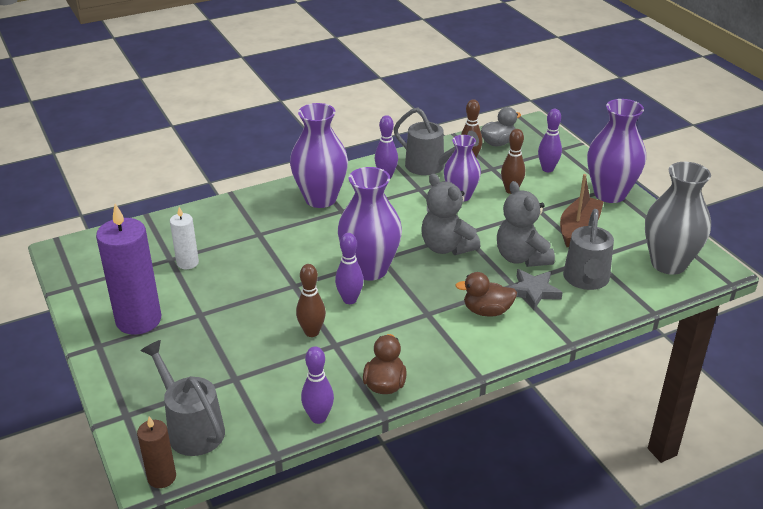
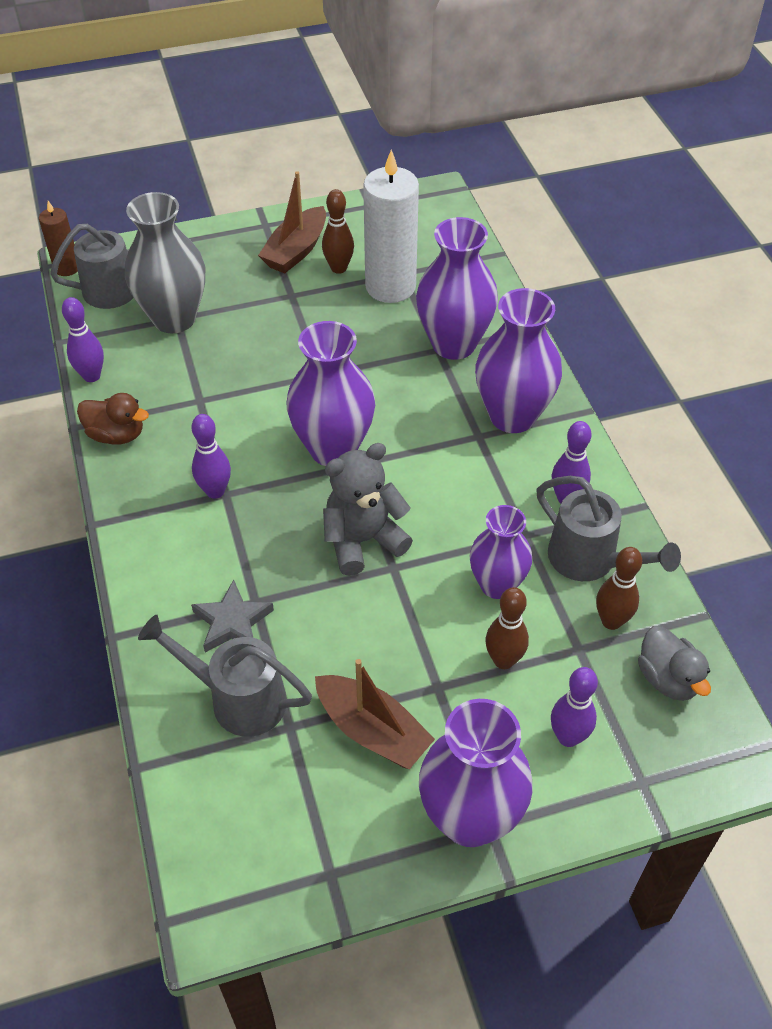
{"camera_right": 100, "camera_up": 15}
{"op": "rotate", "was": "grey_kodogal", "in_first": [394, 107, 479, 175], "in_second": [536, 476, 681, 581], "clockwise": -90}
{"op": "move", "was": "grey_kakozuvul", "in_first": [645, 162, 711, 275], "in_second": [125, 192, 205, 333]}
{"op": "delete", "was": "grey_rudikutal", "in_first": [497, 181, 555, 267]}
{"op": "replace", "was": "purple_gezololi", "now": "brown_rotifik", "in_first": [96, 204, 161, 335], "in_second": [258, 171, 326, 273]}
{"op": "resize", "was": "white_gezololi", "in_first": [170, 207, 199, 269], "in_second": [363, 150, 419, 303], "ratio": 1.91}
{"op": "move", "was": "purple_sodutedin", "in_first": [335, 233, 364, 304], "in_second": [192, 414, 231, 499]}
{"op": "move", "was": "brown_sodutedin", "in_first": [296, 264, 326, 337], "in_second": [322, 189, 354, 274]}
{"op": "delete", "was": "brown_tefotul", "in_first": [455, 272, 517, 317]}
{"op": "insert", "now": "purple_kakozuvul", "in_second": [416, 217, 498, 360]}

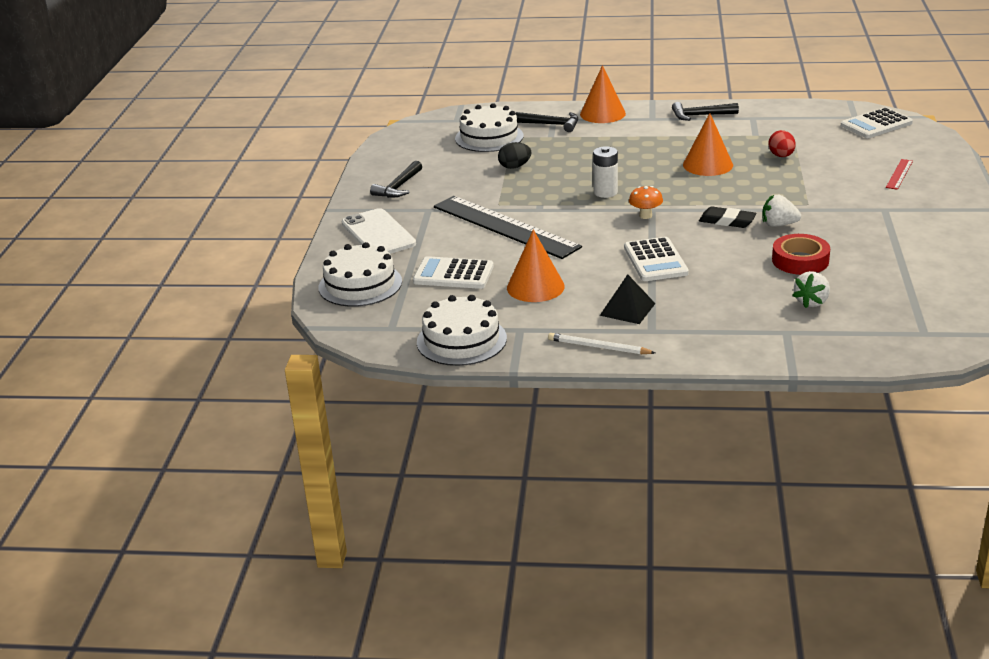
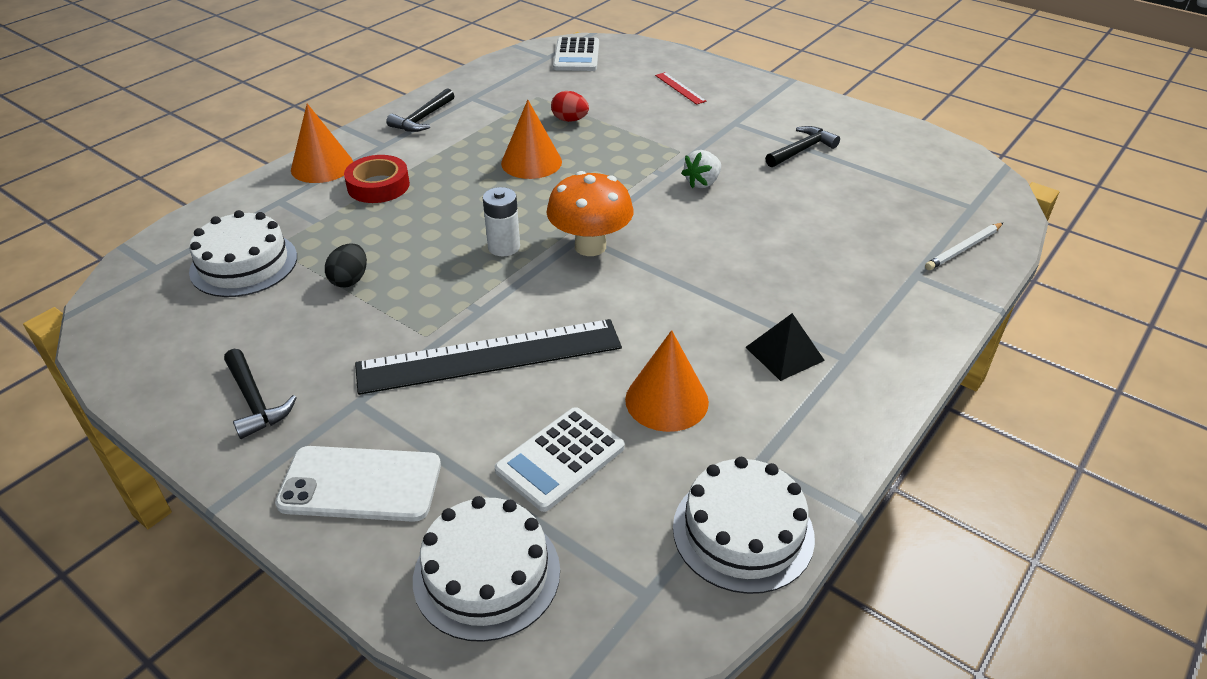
{"camera_right": -60, "camera_up": 10}
{"op": "move", "was": "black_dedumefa", "in_first": [516, 112, 578, 132], "in_second": [765, 126, 840, 167]}
{"op": "resize", "was": "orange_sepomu", "in_first": [629, 186, 663, 219], "in_second": [546, 171, 634, 256], "ratio": 1.93}
{"op": "delete", "was": "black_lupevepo", "in_first": [699, 206, 756, 228]}
{"op": "move", "was": "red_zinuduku", "in_first": [772, 234, 830, 275], "in_second": [344, 155, 410, 203]}
{"op": "delete", "was": "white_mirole", "in_first": [624, 237, 689, 281]}
{"op": "delete", "was": "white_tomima", "in_first": [792, 271, 830, 308]}
{"op": "move", "was": "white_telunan", "in_first": [548, 333, 656, 354], "in_second": [925, 223, 1003, 270]}

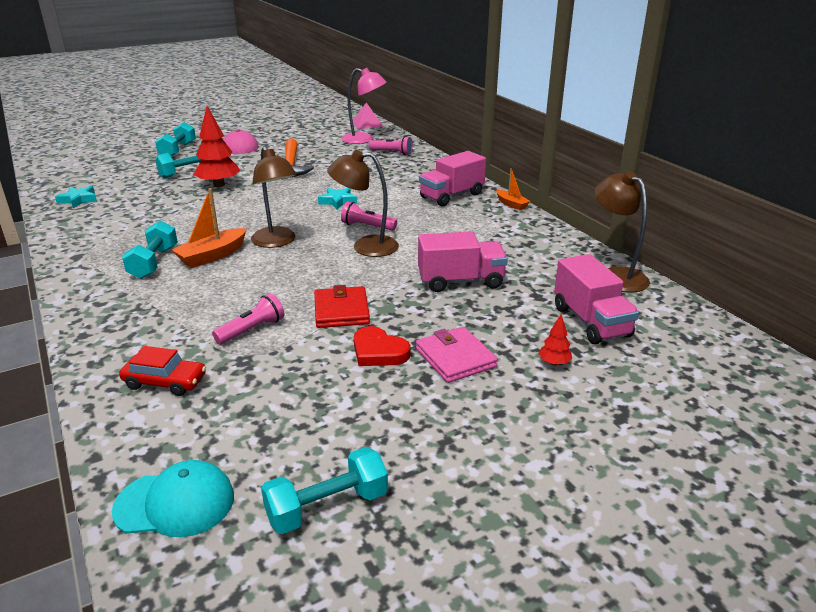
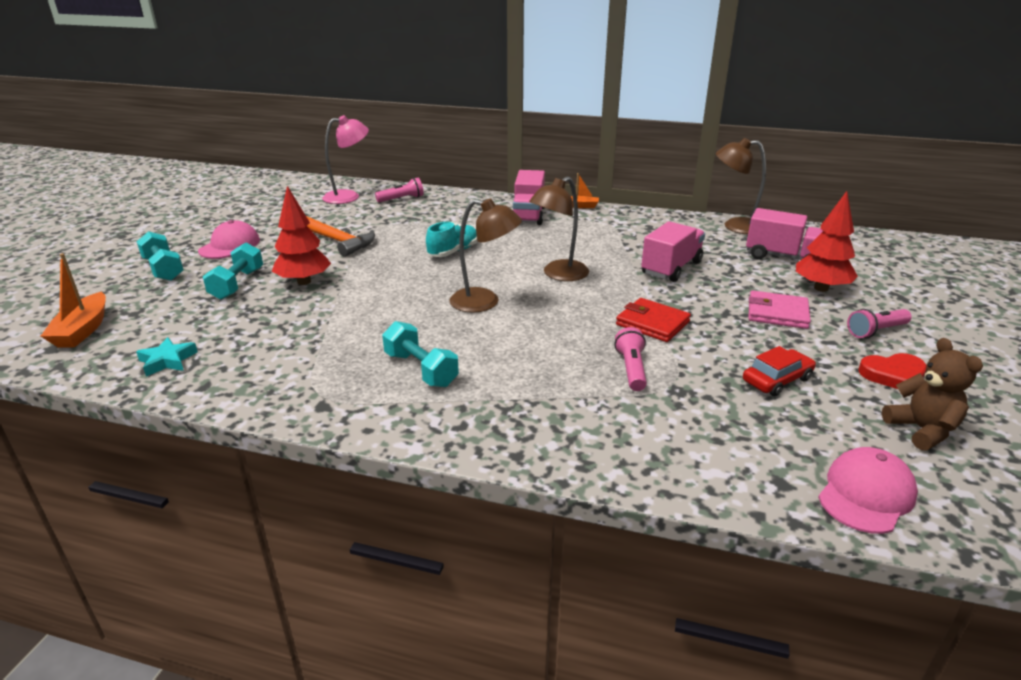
{"camera_right": -45, "camera_up": 0}
{"op": "delete", "was": "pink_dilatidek", "in_first": [353, 102, 383, 129]}
{"op": "move", "was": "orange_rotifik", "in_first": [172, 188, 247, 268], "in_second": [41, 253, 106, 348]}
{"op": "replace", "was": "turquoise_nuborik", "now": "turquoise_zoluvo", "in_first": [318, 188, 357, 209], "in_second": [426, 222, 478, 257]}
{"op": "move", "was": "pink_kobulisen", "in_first": [341, 202, 397, 231], "in_second": [847, 309, 912, 338]}
{"op": "resize", "was": "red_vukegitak", "in_first": [538, 315, 572, 366], "in_second": [796, 191, 858, 292], "ratio": 2.16}
{"op": "move", "was": "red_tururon", "in_first": [354, 326, 411, 366], "in_second": [858, 353, 927, 389]}
{"op": "move", "was": "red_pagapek", "in_first": [119, 346, 206, 396], "in_second": [743, 346, 816, 396]}
{"op": "replace", "was": "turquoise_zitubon", "now": "brown_rudikutal", "in_first": [261, 447, 388, 534], "in_second": [882, 338, 983, 450]}
{"op": "recolor", "was": "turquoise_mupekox", "now": "pink_mupekox", "in_first": [112, 460, 234, 537], "in_second": [818, 447, 918, 534]}

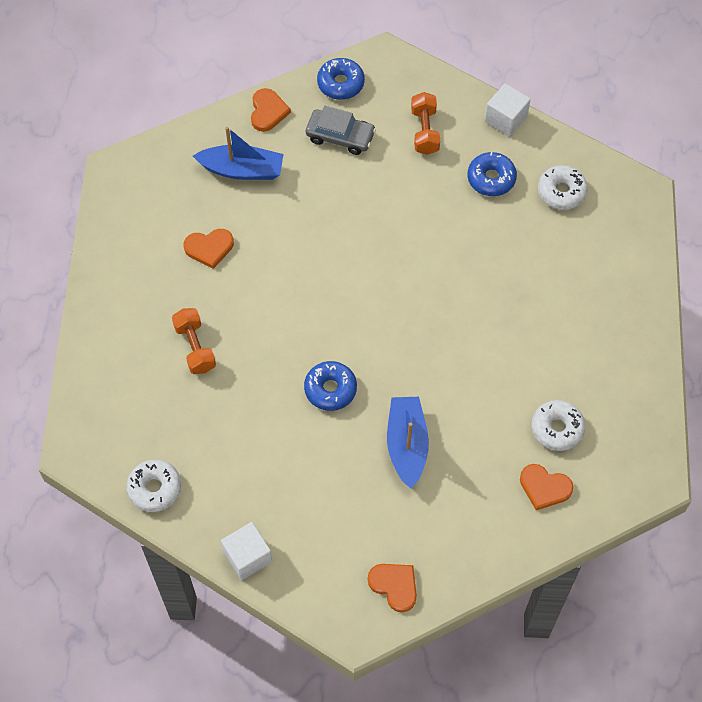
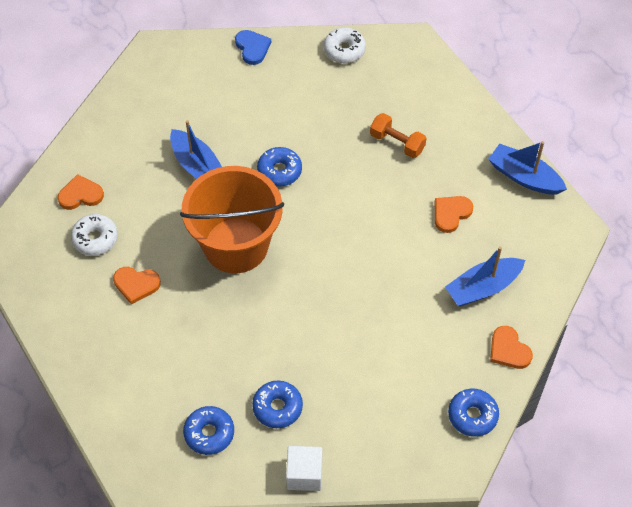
{"camera_right": 145, "camera_up": -5}
{"op": "delete", "was": "orange_zitubon", "in_first": [411, 92, 440, 155]}
{"op": "delete", "was": "grey_pagapek", "in_first": [306, 106, 376, 155]}
{"op": "recolor", "was": "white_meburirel", "now": "blue_meburirel", "in_first": [538, 165, 588, 210], "in_second": [183, 406, 234, 455]}
{"op": "replace", "was": "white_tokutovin", "now": "blue_tururon", "in_first": [221, 522, 272, 580], "in_second": [235, 30, 271, 65]}
{"op": "move", "was": "orange_tururon", "in_first": [368, 564, 417, 612], "in_second": [113, 267, 161, 305]}
{"op": "insert", "now": "blue_rotifik", "in_second": [488, 141, 567, 194]}
{"op": "insert", "now": "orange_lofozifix", "in_second": [180, 166, 284, 273]}

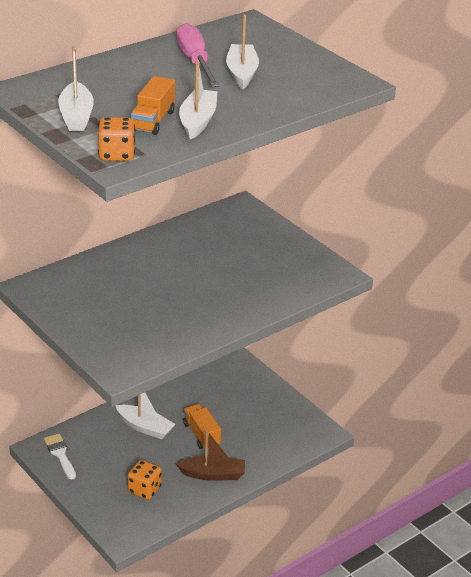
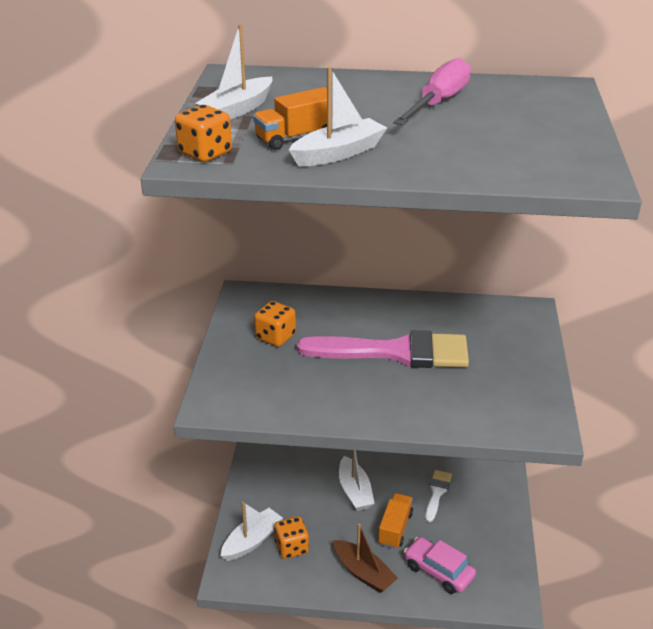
{"camera_right": 45, "camera_up": 0}
{"op": "move", "was": "white_rotifik", "in_first": [226, 14, 259, 90], "in_second": [221, 501, 283, 561]}
{"op": "move", "was": "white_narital", "in_first": [44, 434, 76, 479], "in_second": [425, 470, 452, 522]}
{"op": "insert", "now": "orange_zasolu", "in_second": [254, 301, 296, 347]}
{"op": "insert", "now": "pink_narital", "in_second": [297, 330, 469, 368]}
{"op": "insert", "now": "pink_pagapek", "in_second": [404, 537, 476, 594]}

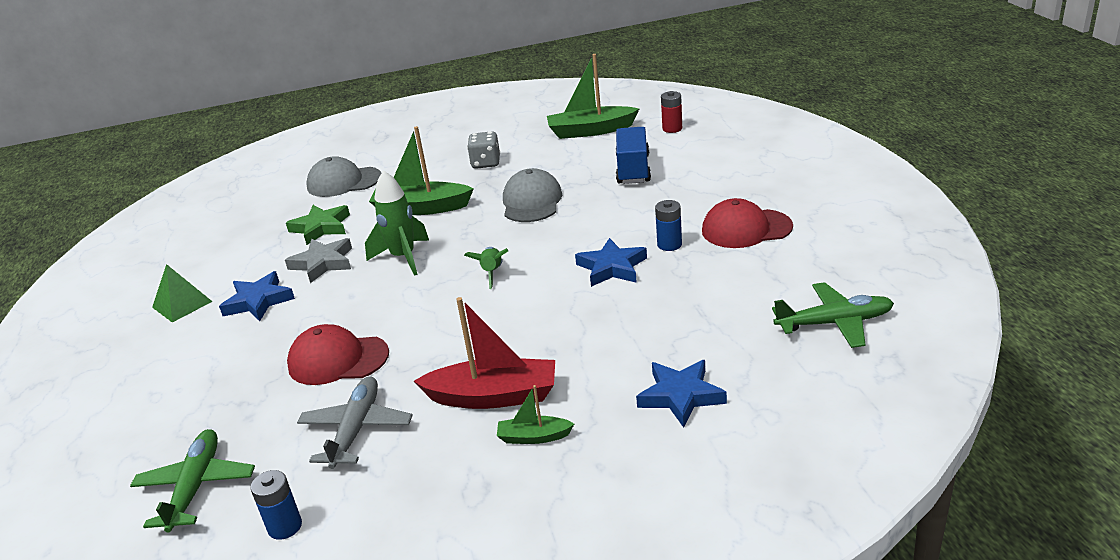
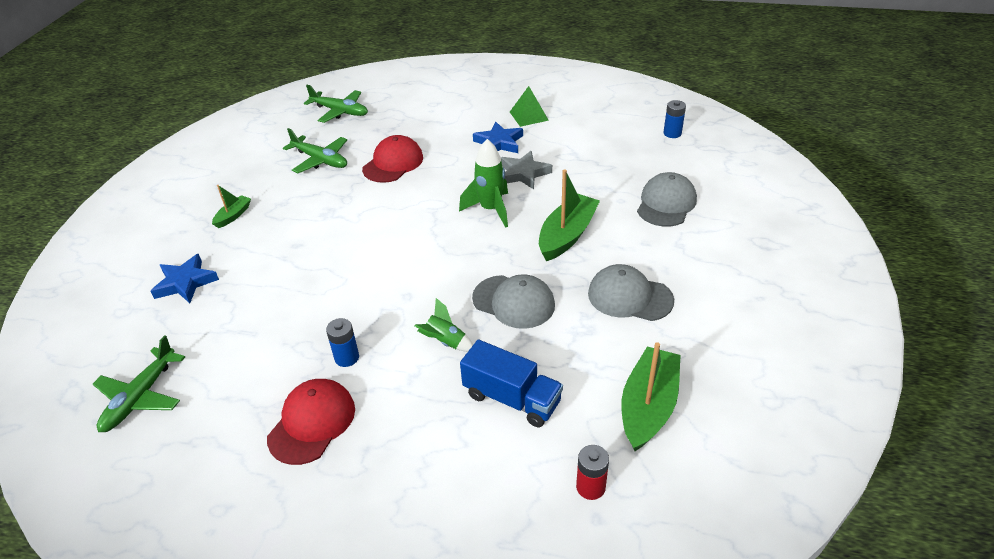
{"camera_right": 115, "camera_up": 10}
{"op": "replace", "was": "grey_zasolu", "now": "grey_mupekox", "in_first": [467, 131, 500, 169], "in_second": [588, 264, 674, 321]}
{"op": "delete", "was": "green_nuborik", "in_first": [286, 205, 350, 245]}
{"op": "delete", "was": "blue_nuborik", "in_first": [575, 238, 647, 287]}
{"op": "move", "was": "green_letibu", "in_first": [464, 247, 508, 289], "in_second": [415, 298, 473, 352]}
{"op": "delete", "was": "red_rotifik", "in_first": [414, 297, 555, 409]}
{"op": "recolor", "was": "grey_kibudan", "now": "green_kibudan", "in_first": [297, 376, 413, 469], "in_second": [283, 128, 347, 173]}
{"op": "move", "was": "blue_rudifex", "in_first": [251, 470, 302, 540], "in_second": [663, 100, 686, 138]}

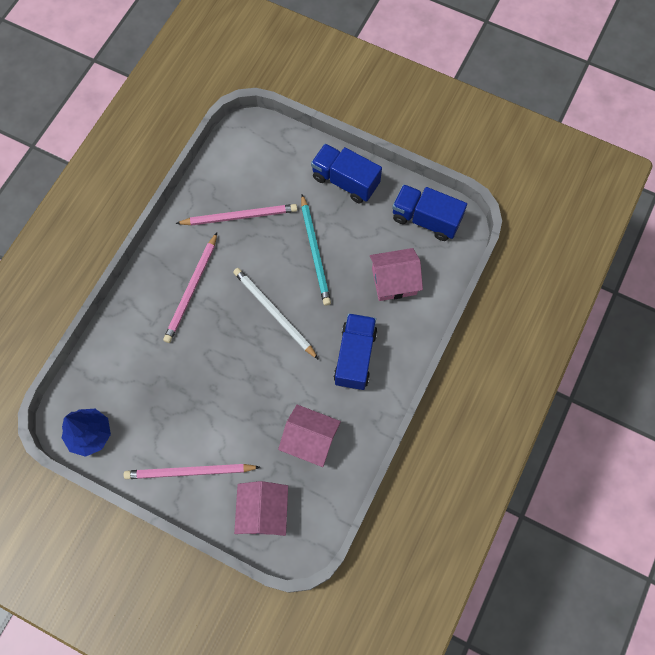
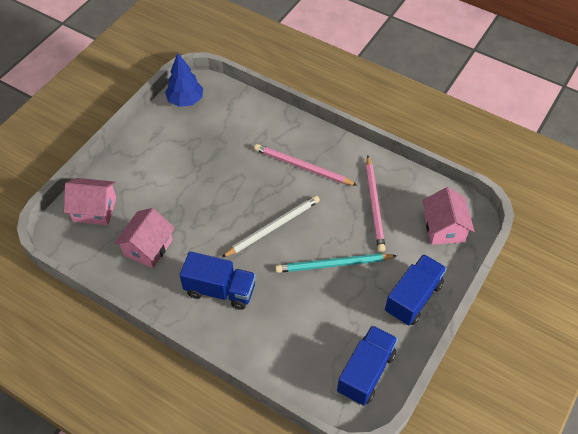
{"camera_right": 95, "camera_up": -15}
{"op": "move", "was": "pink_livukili", "in_first": [370, 248, 423, 301], "in_second": [423, 187, 474, 245]}
{"op": "delete", "was": "pink_telunan", "in_first": [124, 464, 260, 479]}

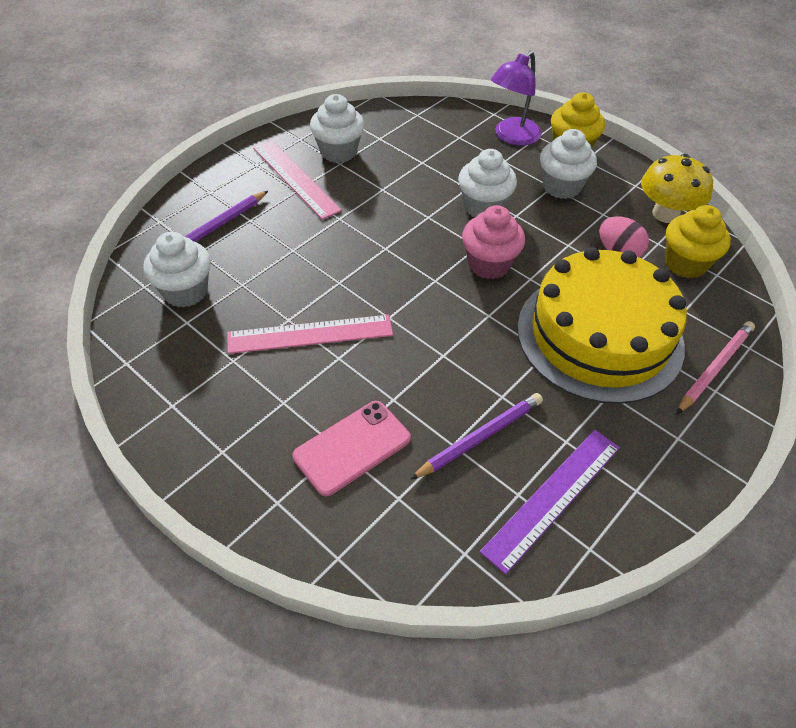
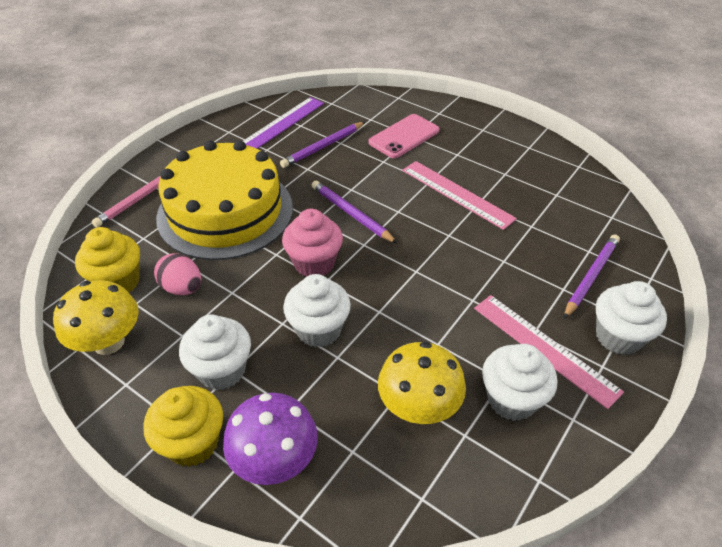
{"camera_right": 175, "camera_up": -5}
{"op": "replace", "was": "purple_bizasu", "now": "purple_sepomu", "in_first": [491, 50, 542, 146], "in_second": [223, 393, 318, 485]}
{"op": "move", "was": "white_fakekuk", "in_first": [143, 232, 211, 307], "in_second": [596, 281, 667, 355]}
{"op": "rotate", "was": "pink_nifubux", "in_first": [227, 315, 393, 354], "in_second": [402, 161, 517, 230], "clockwise": 60}
{"op": "insert", "now": "purple_telunan", "in_second": [312, 181, 398, 244]}
{"op": "insert", "now": "yellow_sepomu", "in_second": [378, 342, 466, 424]}

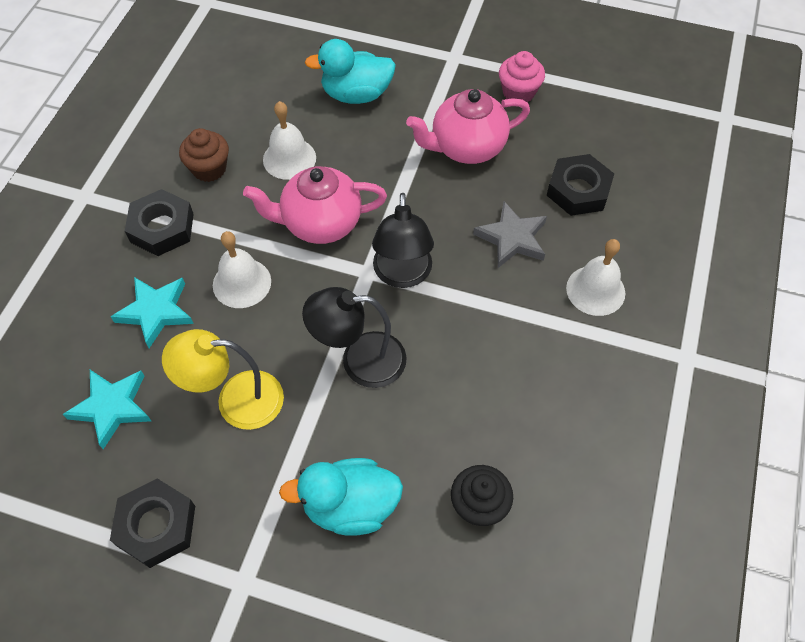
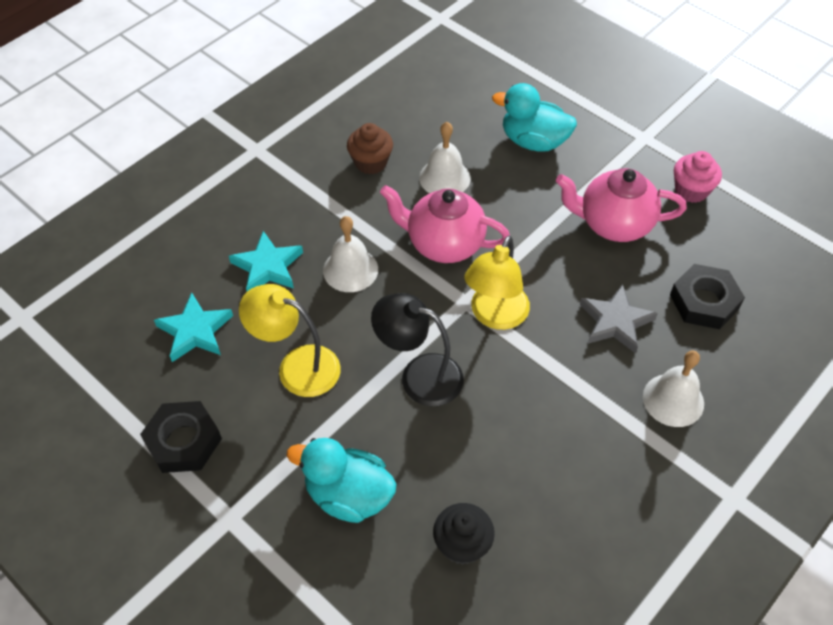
{"camera_right": 25, "camera_up": -5}
{"op": "delete", "was": "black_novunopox", "in_first": [125, 189, 194, 256]}
{"op": "recolor", "was": "black_bizasu", "now": "yellow_bizasu", "in_first": [372, 193, 434, 288], "in_second": [464, 236, 530, 330]}

